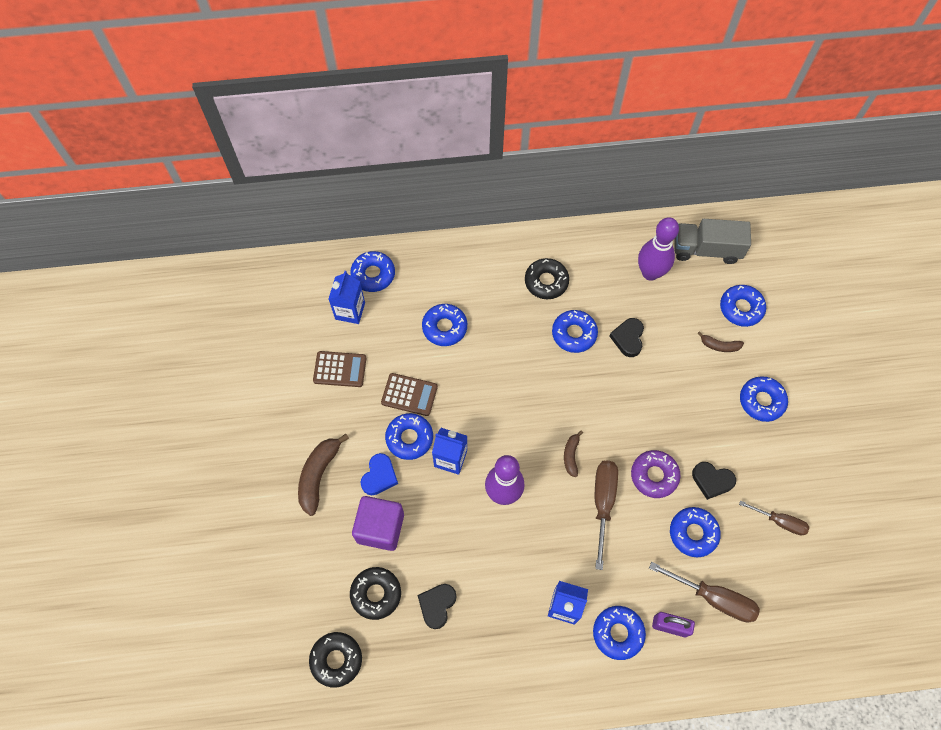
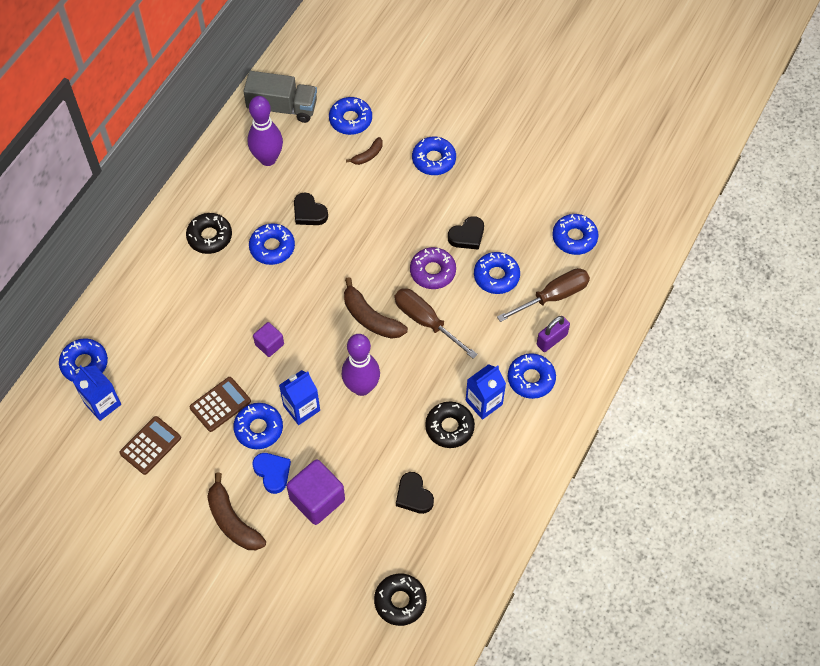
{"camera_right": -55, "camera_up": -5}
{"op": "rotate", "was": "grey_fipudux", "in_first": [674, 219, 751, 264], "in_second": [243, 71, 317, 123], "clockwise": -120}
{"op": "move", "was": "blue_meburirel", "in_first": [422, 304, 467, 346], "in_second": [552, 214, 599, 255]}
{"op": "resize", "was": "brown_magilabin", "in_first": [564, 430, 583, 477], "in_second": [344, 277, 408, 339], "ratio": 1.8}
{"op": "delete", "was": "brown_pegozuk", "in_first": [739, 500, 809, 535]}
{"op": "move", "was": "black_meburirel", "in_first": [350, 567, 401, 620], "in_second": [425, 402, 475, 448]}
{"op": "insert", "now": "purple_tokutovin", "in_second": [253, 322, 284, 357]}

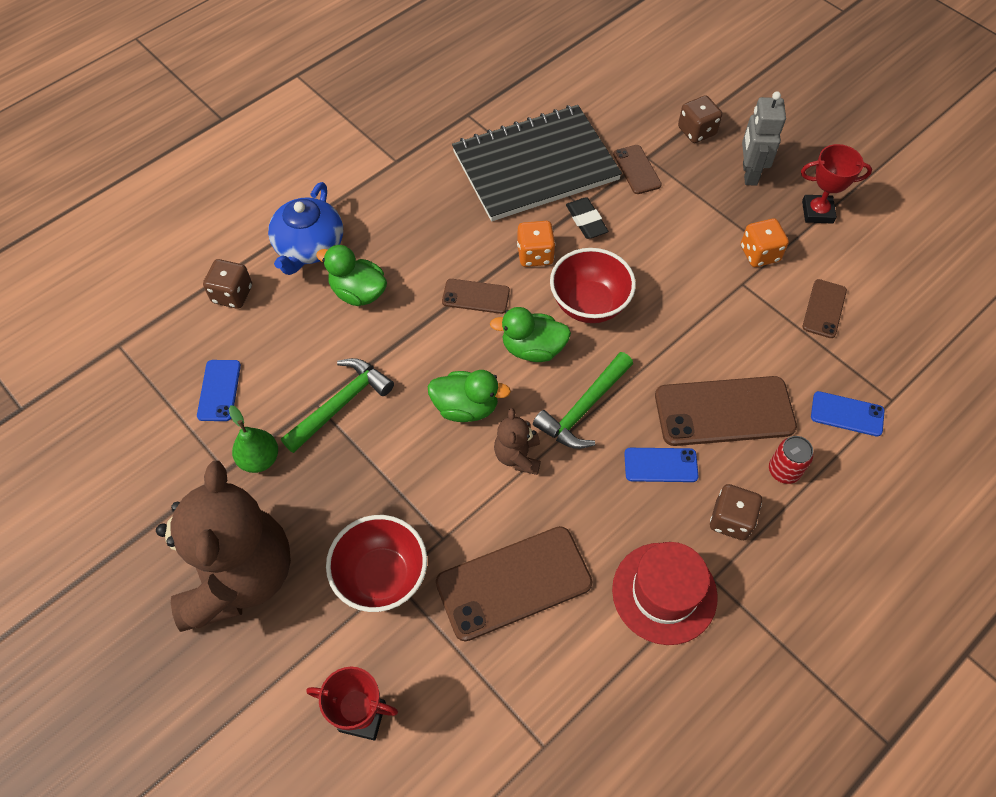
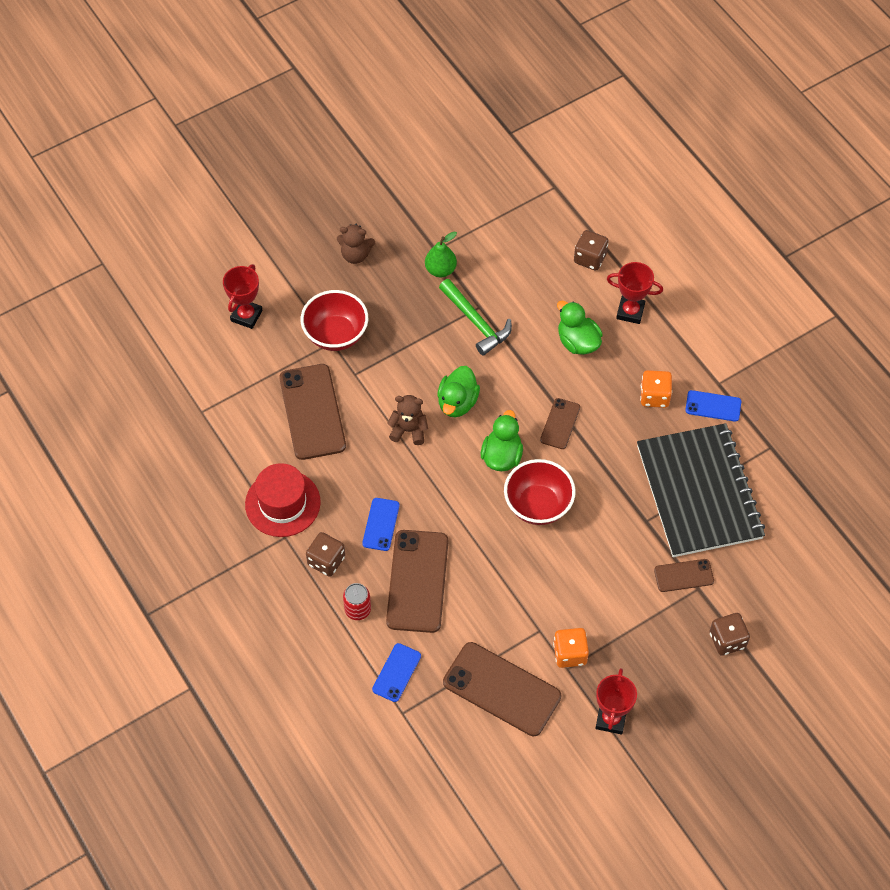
{"camera_right": 100, "camera_up": 0}
{"op": "delete", "was": "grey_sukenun", "in_first": [742, 91, 786, 186]}
{"op": "replace", "was": "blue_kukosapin", "now": "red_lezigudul", "in_first": [268, 182, 343, 275], "in_second": [607, 262, 663, 324]}
{"op": "delete", "was": "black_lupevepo", "in_first": [566, 197, 609, 239]}
{"op": "move", "was": "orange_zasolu", "in_first": [517, 221, 555, 267], "in_second": [640, 370, 672, 408]}
{"op": "rotate", "was": "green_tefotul", "in_first": [316, 245, 387, 306], "in_second": [557, 301, 603, 355], "clockwise": -75}
{"op": "resize", "was": "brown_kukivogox", "in_first": [803, 279, 847, 338], "in_second": [443, 642, 561, 736], "ratio": 1.91}
{"op": "delete", "was": "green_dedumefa", "in_first": [533, 352, 633, 449]}
{"op": "move", "was": "blue_kukivogox", "in_first": [197, 360, 241, 421], "in_second": [685, 390, 741, 421]}
{"op": "resize", "was": "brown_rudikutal", "in_first": [156, 461, 291, 632], "in_second": [337, 224, 375, 264], "ratio": 0.42}

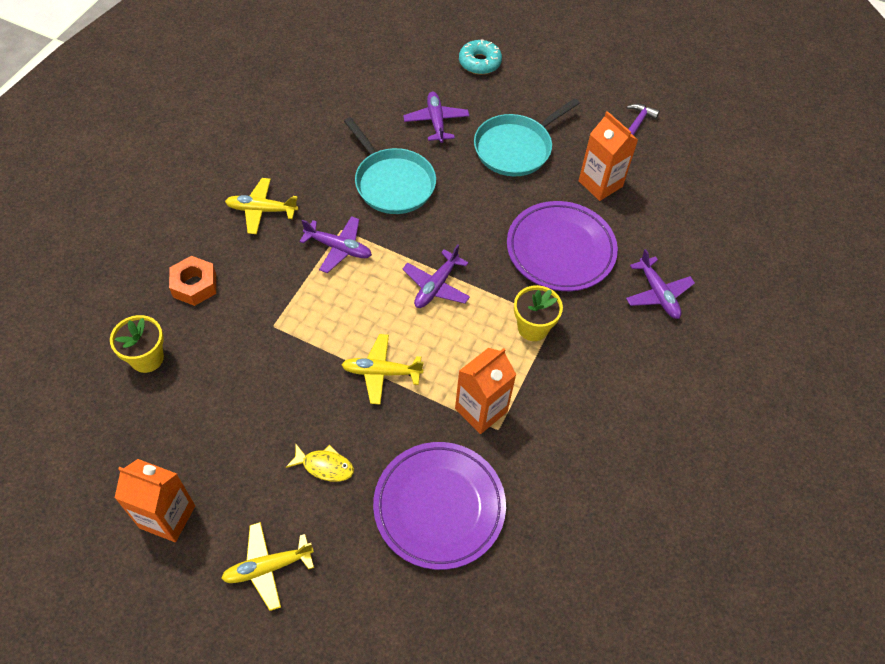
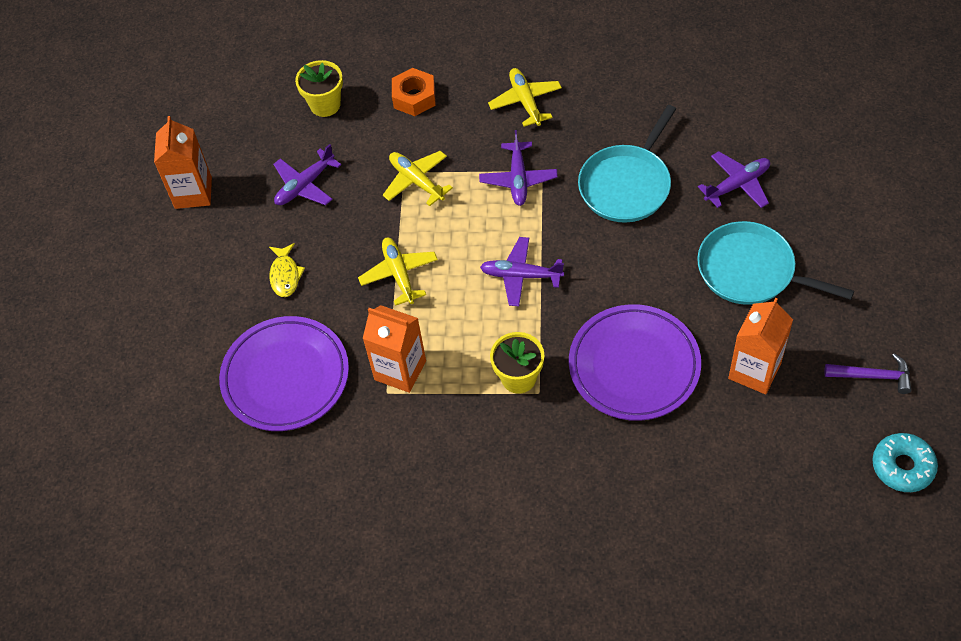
{"camera_right": 75, "camera_up": 0}
{"op": "move", "was": "turquoise_meburirel", "in_first": [459, 39, 502, 75], "in_second": [872, 433, 938, 492]}
{"op": "move", "was": "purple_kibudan", "in_first": [626, 249, 695, 319], "in_second": [273, 144, 341, 205]}
{"op": "move", "was": "yellow_kibudan", "in_first": [221, 522, 314, 611], "in_second": [383, 151, 453, 206]}

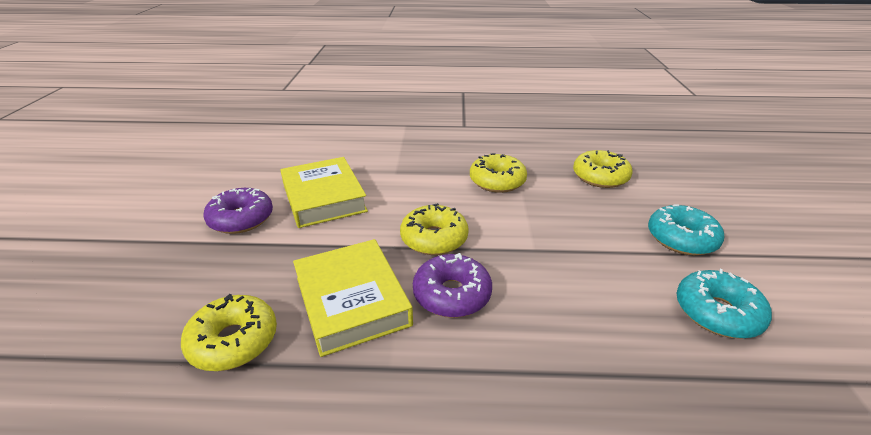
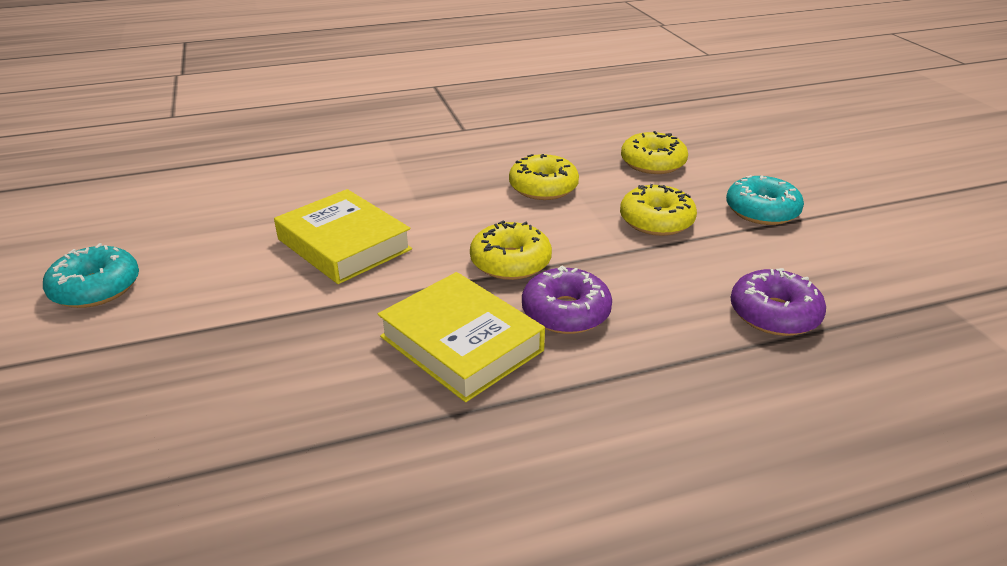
{"camera_right": -20, "camera_up": 0}
{"op": "move", "was": "purple_meburirel", "in_first": [204, 188, 273, 234], "in_second": [731, 268, 826, 336]}
{"op": "move", "was": "turquoise_meburirel", "in_first": [676, 269, 772, 339], "in_second": [43, 243, 139, 308]}
{"op": "move", "was": "yellow_meburirel", "in_first": [181, 294, 277, 371], "in_second": [620, 184, 697, 236]}

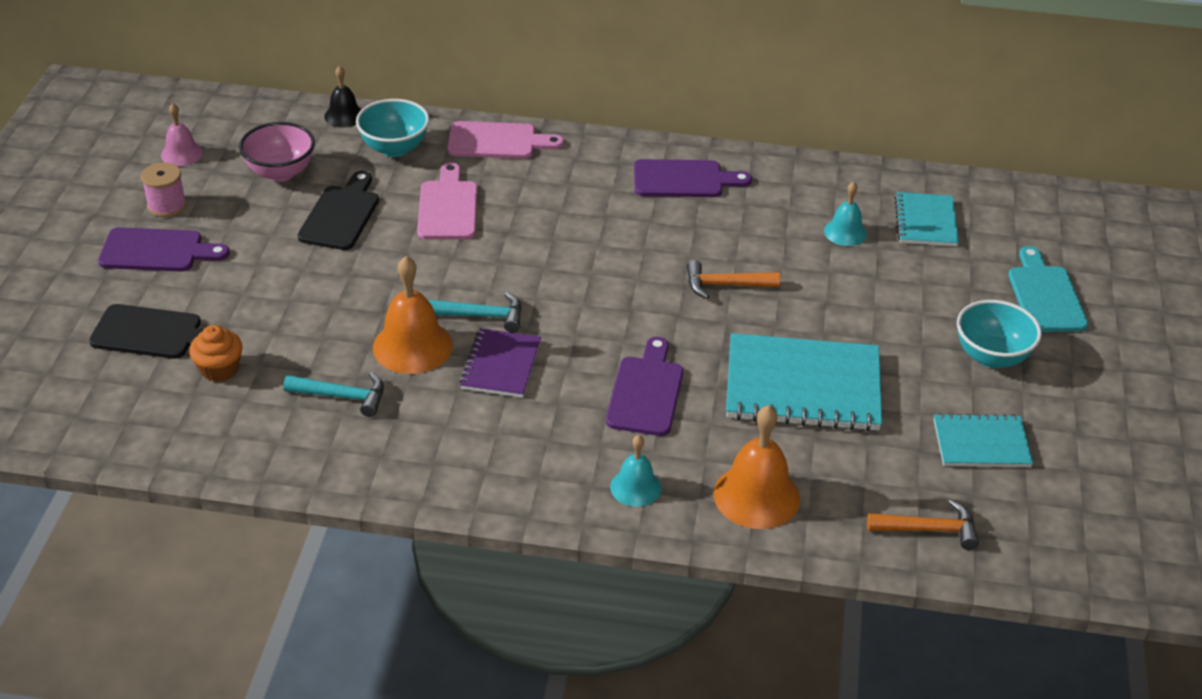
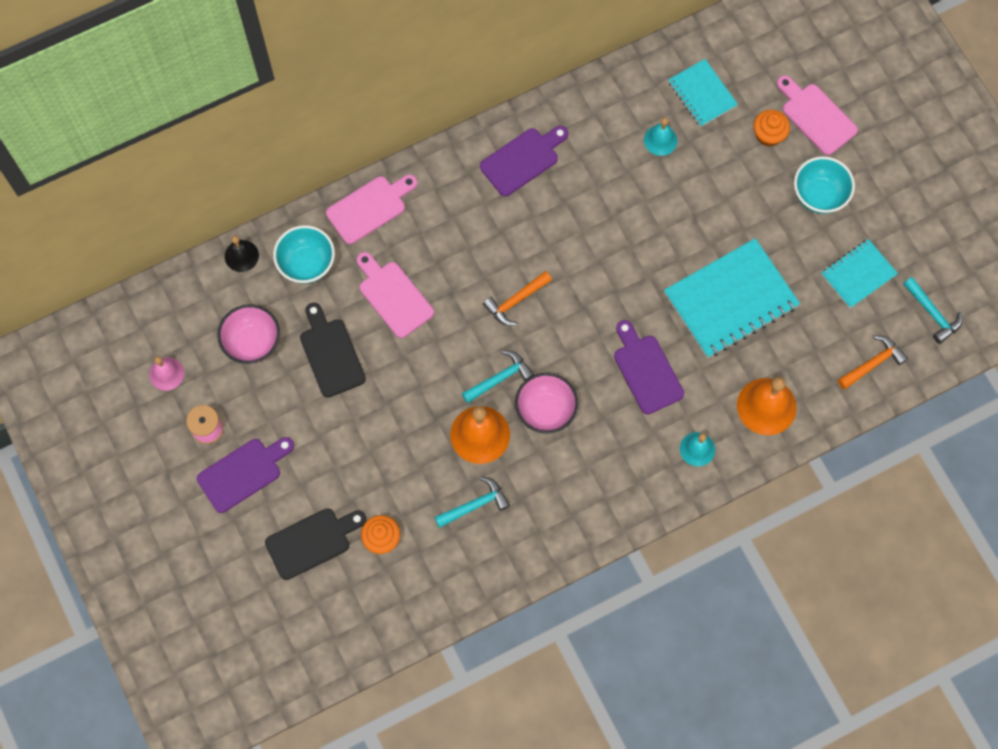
{"camera_right": -35, "camera_up": 30}
{"op": "recolor", "was": "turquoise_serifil", "now": "pink_serifil", "in_first": [1008, 246, 1088, 332], "in_second": [777, 75, 858, 155]}
{"op": "move", "was": "orange_dedumefa", "in_first": [687, 260, 780, 299], "in_second": [483, 271, 552, 326]}
{"op": "replace", "was": "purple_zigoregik", "now": "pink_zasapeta", "in_first": [460, 328, 541, 398], "in_second": [515, 373, 578, 434]}
{"op": "insert", "now": "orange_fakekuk", "in_second": [753, 110, 790, 147]}
{"op": "insert", "now": "turquoise_dedumefa", "in_second": [903, 277, 962, 344]}

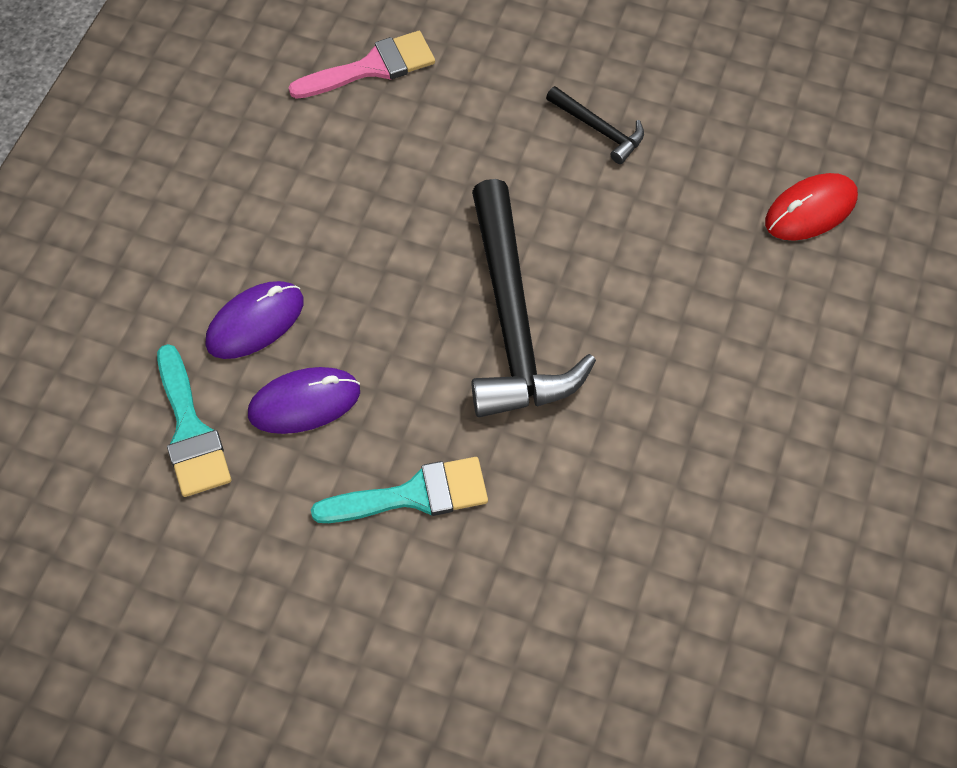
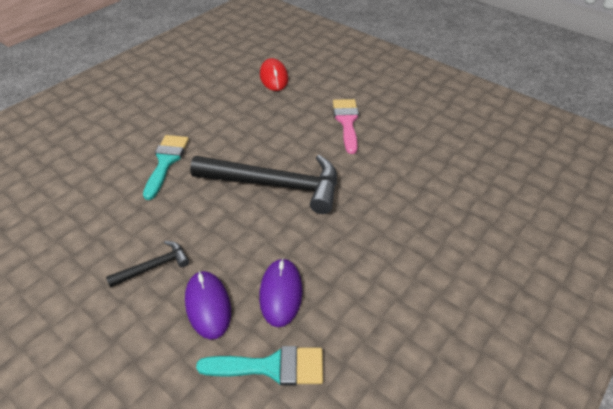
{"camera_right": -70, "camera_up": -15}
{"op": "move", "was": "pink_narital", "in_first": [289, 31, 435, 99], "in_second": [333, 99, 359, 154]}
{"op": "move", "was": "black_dedumefa", "in_first": [546, 86, 644, 164], "in_second": [106, 241, 189, 288]}
{"op": "move", "was": "turquoise_narital", "in_first": [311, 457, 488, 523], "in_second": [143, 135, 189, 200]}

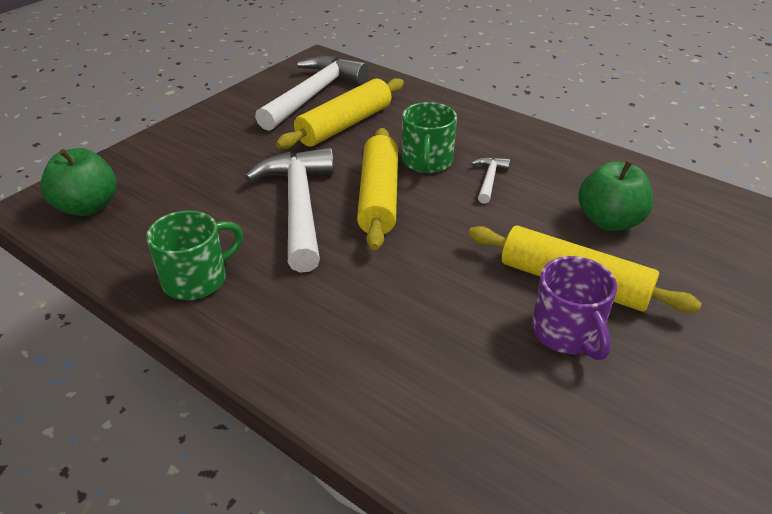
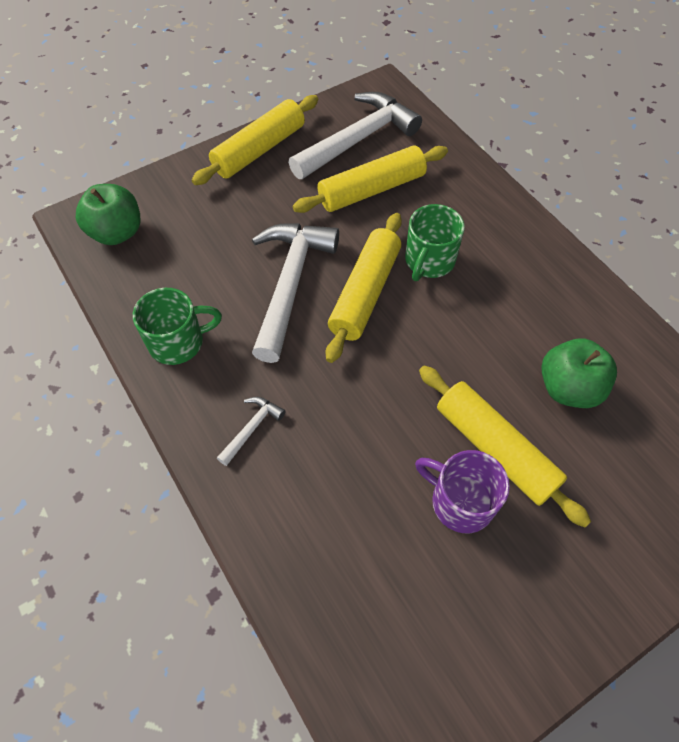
{"camera_right": 20, "camera_up": 20}
{"op": "move", "was": "white_dedumefa", "in_first": [471, 157, 510, 204], "in_second": [217, 397, 286, 466]}
{"op": "rotate", "was": "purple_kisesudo", "in_first": [532, 256, 617, 360], "in_second": [415, 450, 510, 533], "clockwise": 120}
{"op": "insert", "now": "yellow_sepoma", "in_second": [192, 95, 318, 185]}

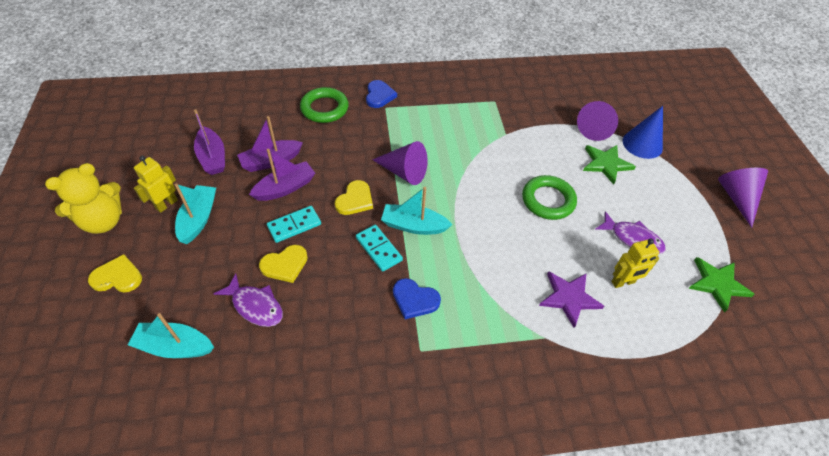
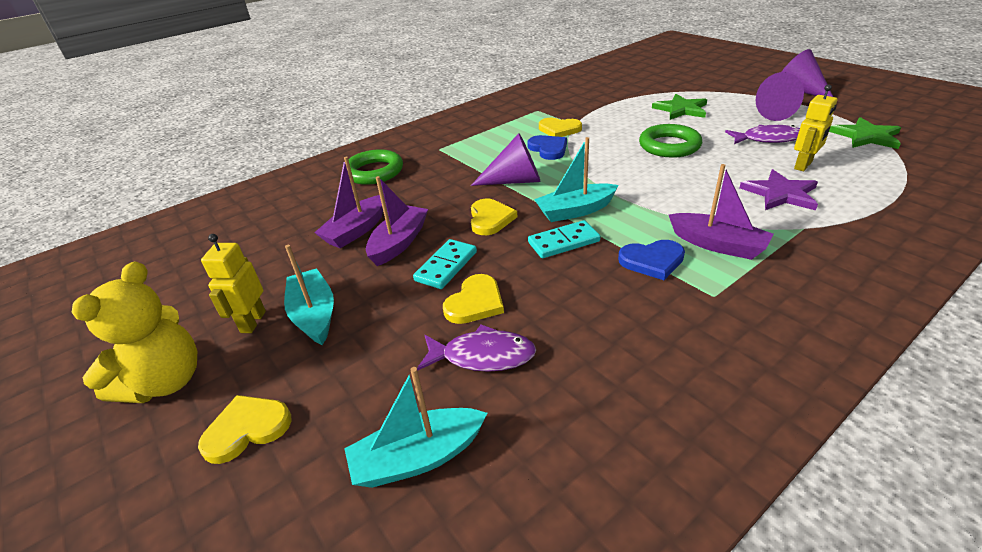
{"camera_right": -25, "camera_up": -15}
{"op": "move", "was": "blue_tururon", "in_first": [366, 80, 397, 108], "in_second": [527, 135, 567, 160]}
{"op": "move", "was": "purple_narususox", "in_first": [577, 101, 618, 141], "in_second": [756, 72, 804, 121]}
{"op": "delete", "was": "blue_narususox", "in_first": [623, 106, 663, 159]}
{"op": "move", "was": "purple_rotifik", "in_first": [194, 109, 225, 175], "in_second": [669, 164, 773, 260]}
{"op": "rotate", "was": "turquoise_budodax", "in_first": [356, 225, 403, 272], "in_second": [528, 220, 600, 258], "clockwise": -45}
{"op": "insert", "now": "yellow_tururon", "in_second": [539, 118, 582, 137]}

